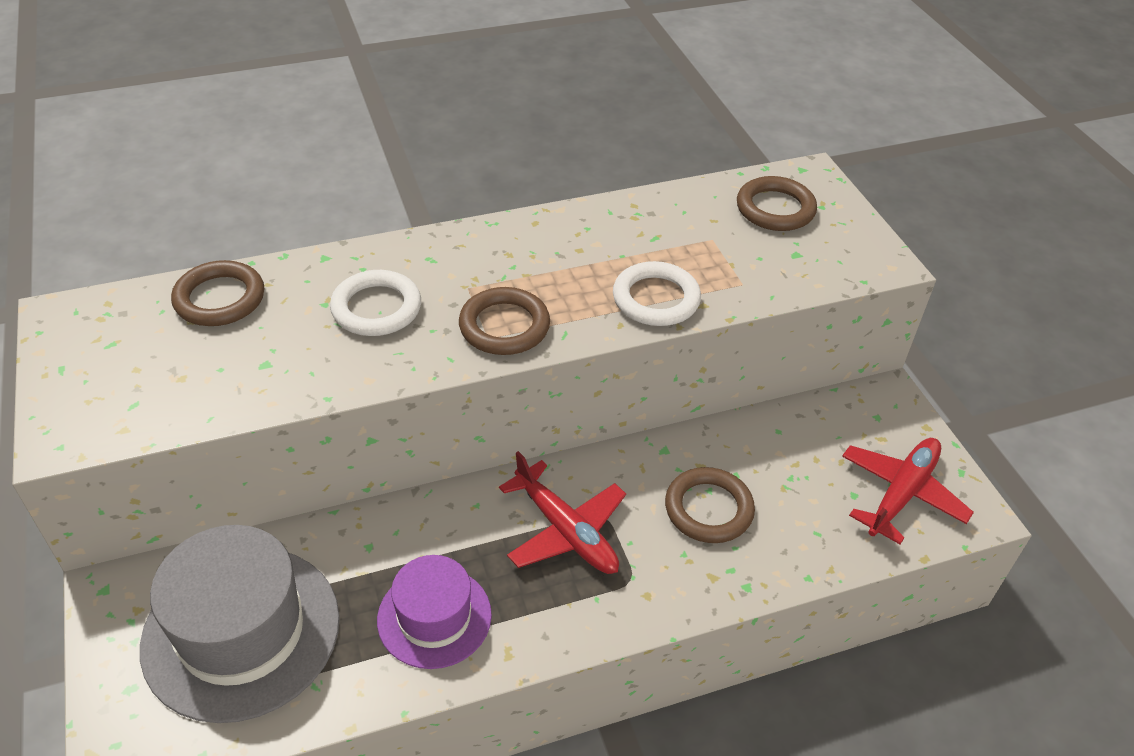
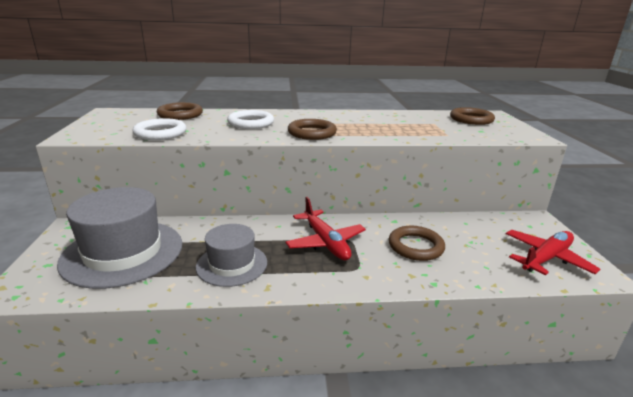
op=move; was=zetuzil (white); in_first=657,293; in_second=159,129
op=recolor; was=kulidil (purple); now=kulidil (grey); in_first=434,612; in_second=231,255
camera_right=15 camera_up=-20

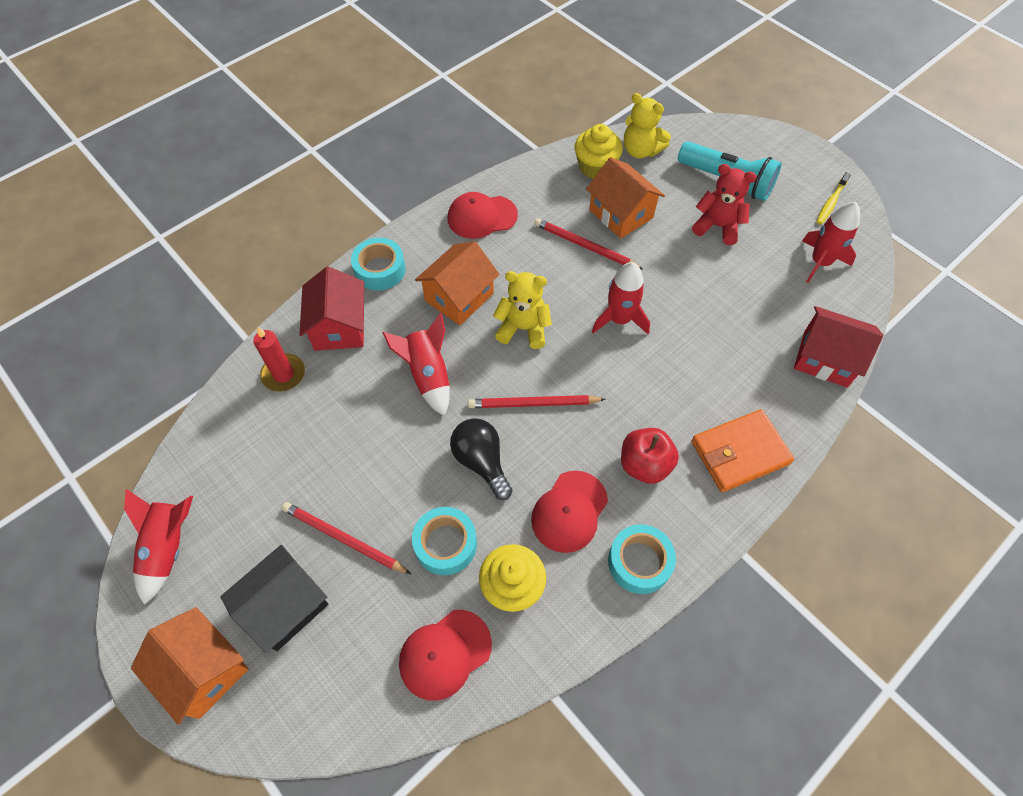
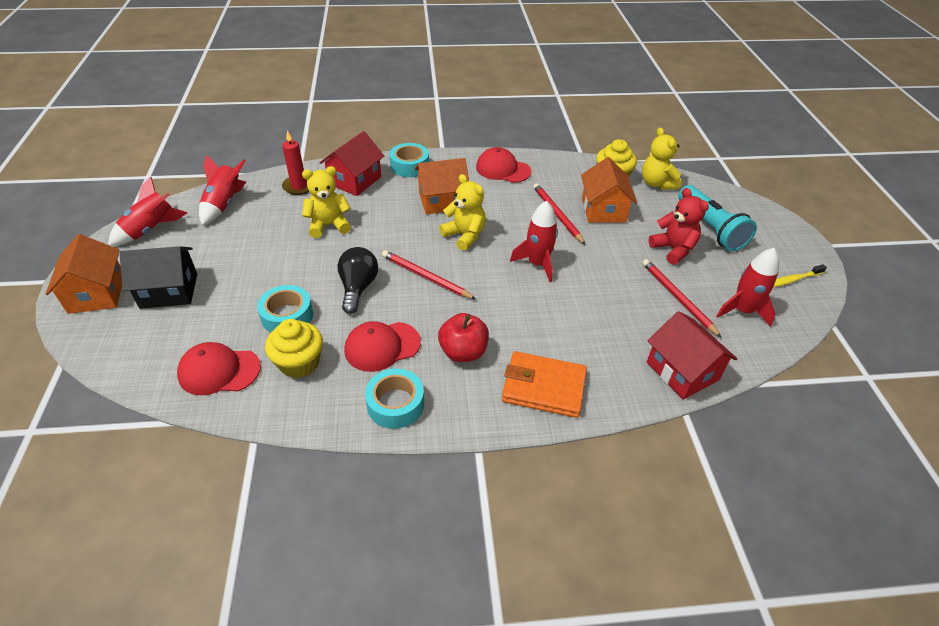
op=move; was=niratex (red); in_first=416,364; in_second=222,190
op=insert; now=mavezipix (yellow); in_second=326,202
op=move; was=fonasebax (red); in_first=346,538; in_second=682,298
camera_right=35 camera_up=-15

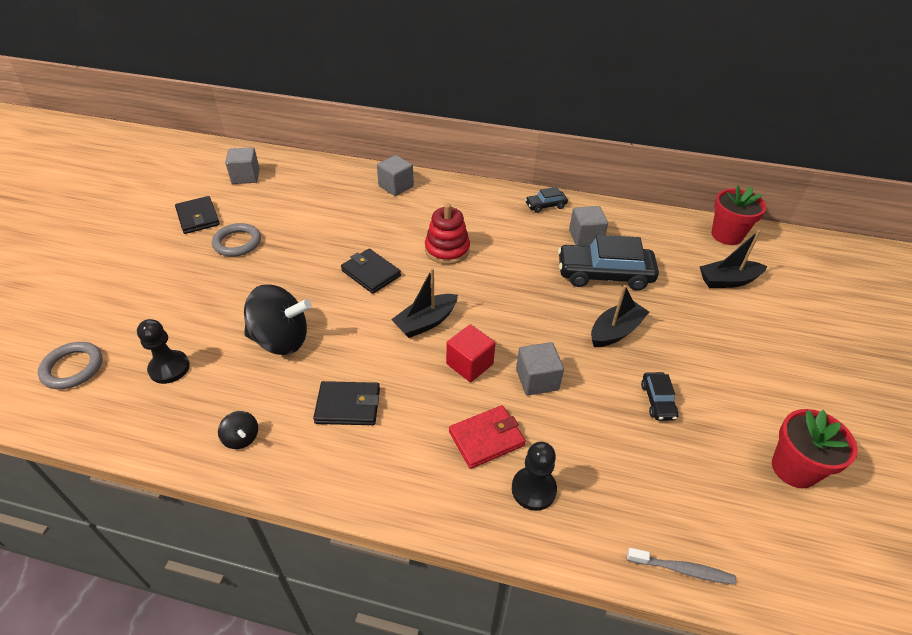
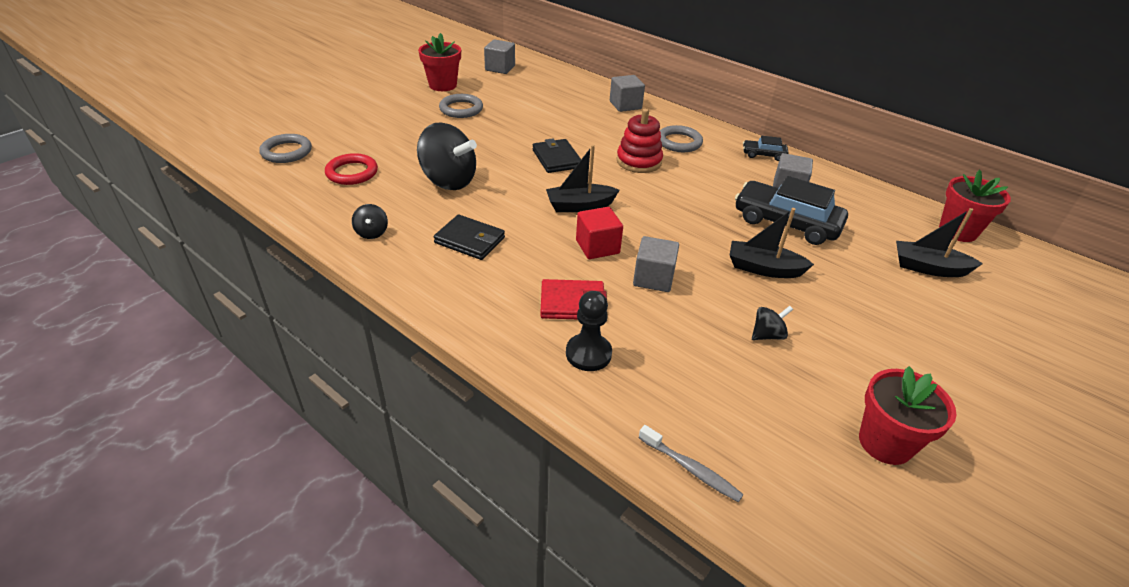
op=replace; was=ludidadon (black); now=zetuzil (red); in_first=163,351; in_second=351,169
op=replace; was=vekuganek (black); now=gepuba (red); in_first=197,215; in_second=439,62
op=insert; now=zetuzil (grey); in_second=681,138
op=rotate; was=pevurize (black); in_first=620,316; in_second=772,243; clockwise=-150
op=replace; was=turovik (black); now=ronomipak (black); in_first=659,396; in_second=772,323
camera_right=25 camera_up=-5

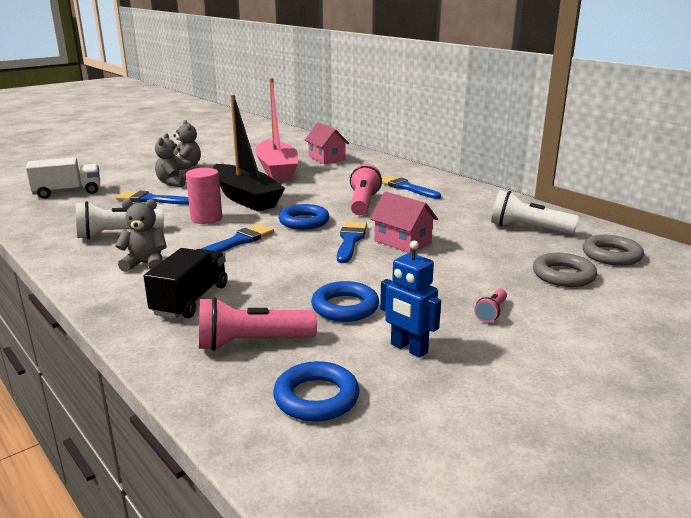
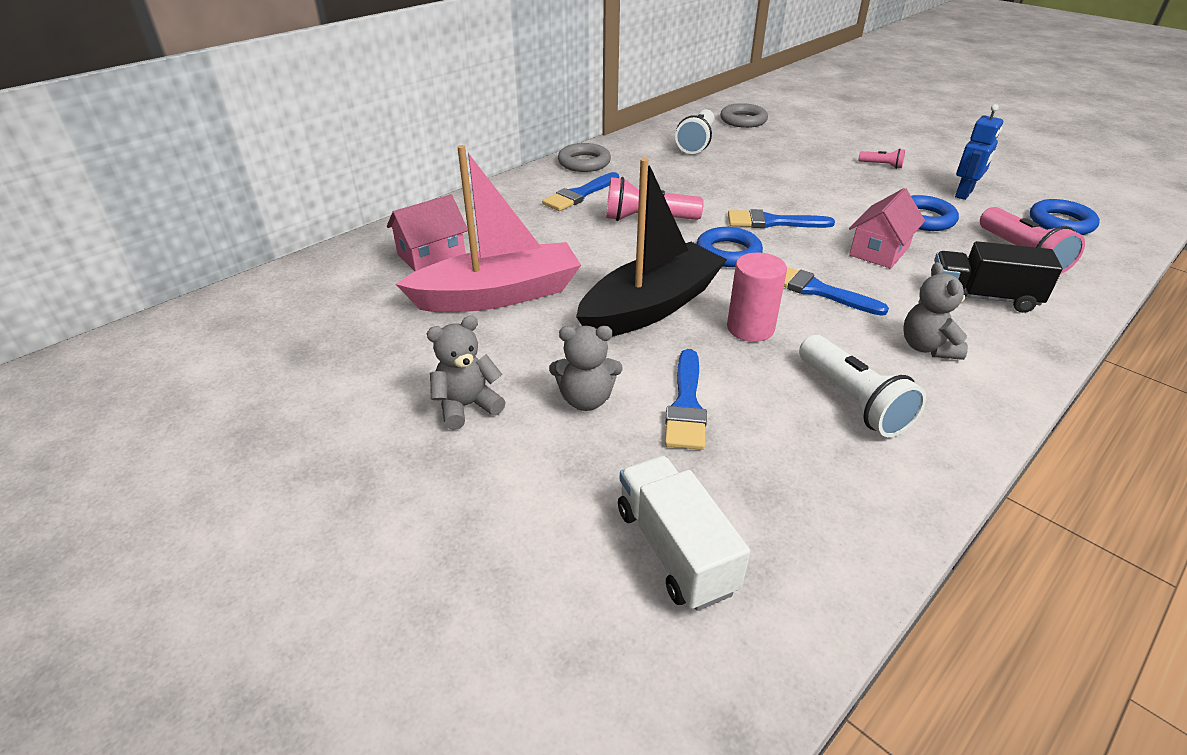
op=move; was=zetuzil (grey); in_first=565,270; in_second=584,157
op=move; was=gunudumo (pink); in_first=404,222; in_second=887,228
camera_right=-95 camera_up=15

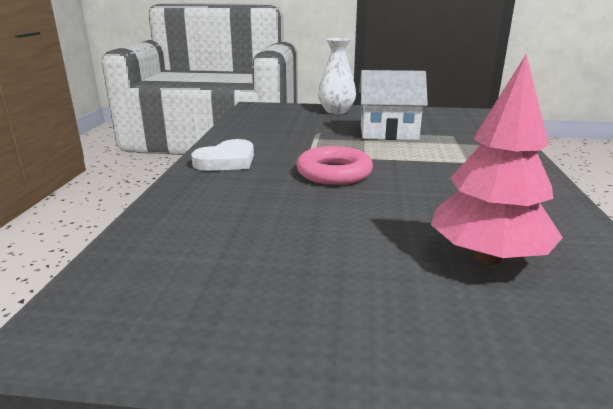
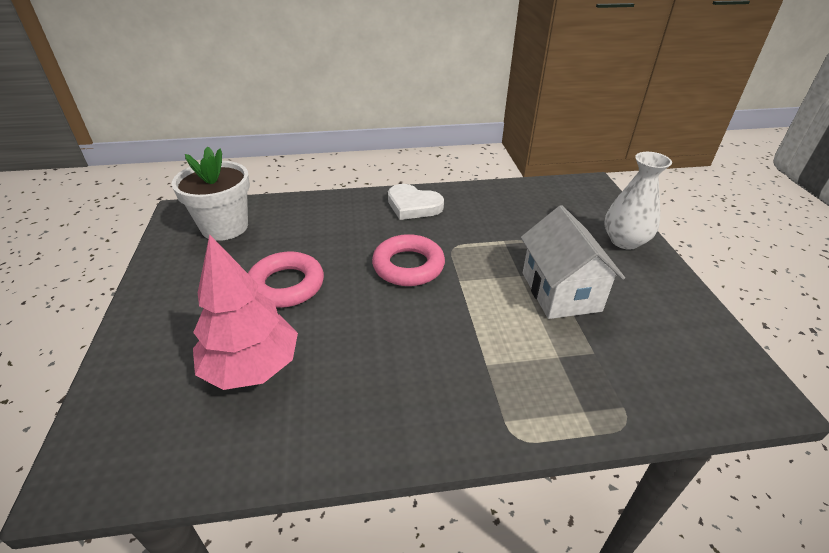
op=insert; now=gepuba (white); in_second=211,194
op=insert; now=zetuzil (pink); in_second=286,279
camera_right=75 camera_up=15

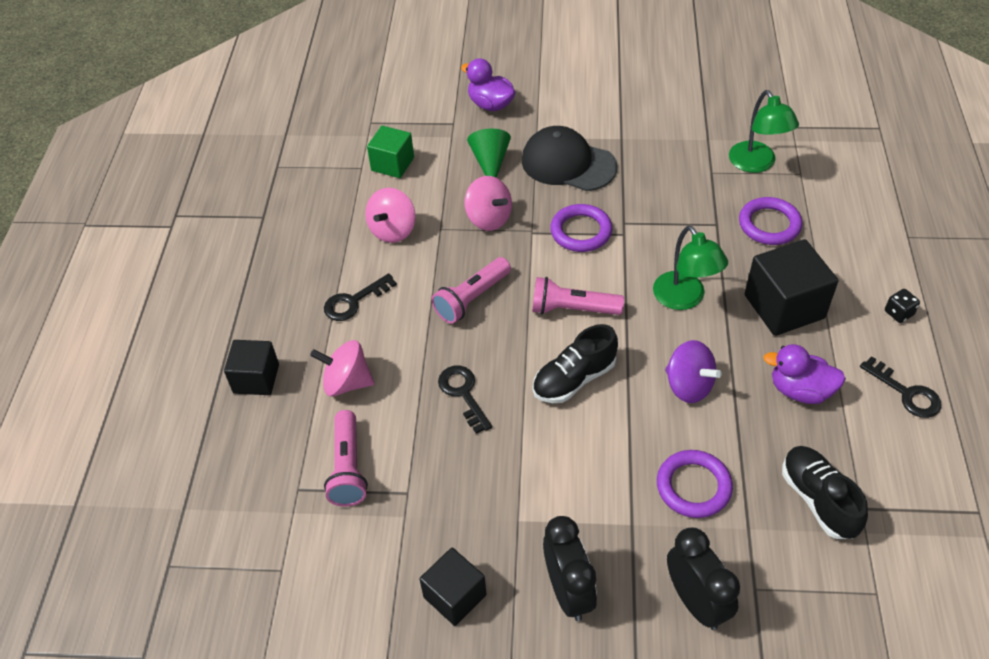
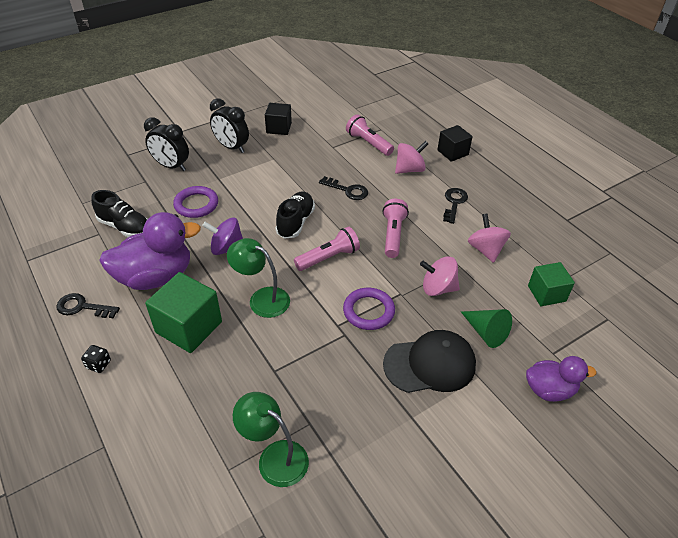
op=resize; was=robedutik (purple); in_first=804,374; in_second=150,251; ratio=1.72
op=recolor; was=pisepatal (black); now=pisepatal (green); in_first=791,287; in_second=183,312
op=delete; was=zetuzil (purple); in_first=770,221
camera_right=140 camera_up=-5

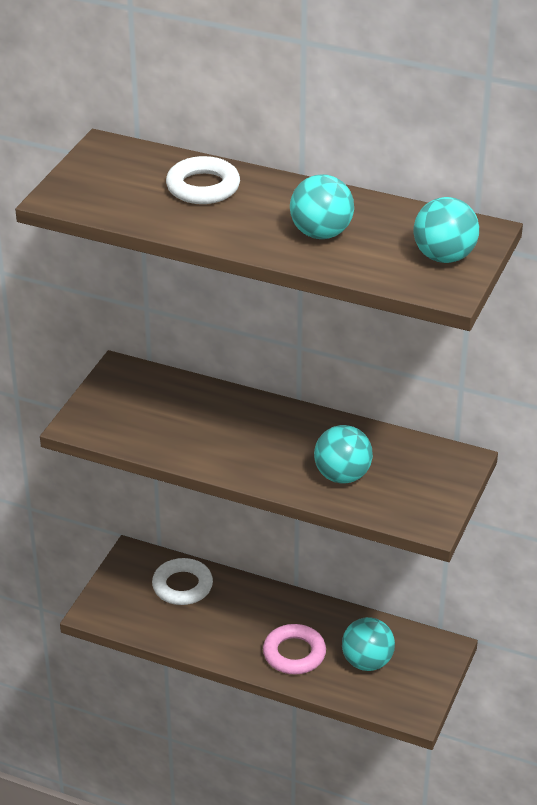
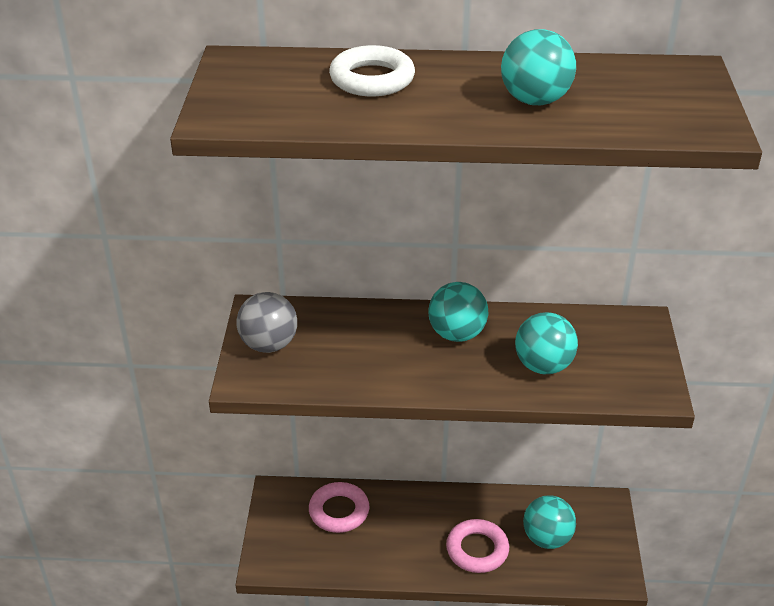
op=insert; now=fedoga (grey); in_second=267,322
op=recolor; was=zetuzil (white); now=zetuzil (pink); in_first=182,581; in_second=339,507
op=move; was=fedoga (turquoise); in_first=446,230; in_second=458,312
camera_right=-20 camera_up=0

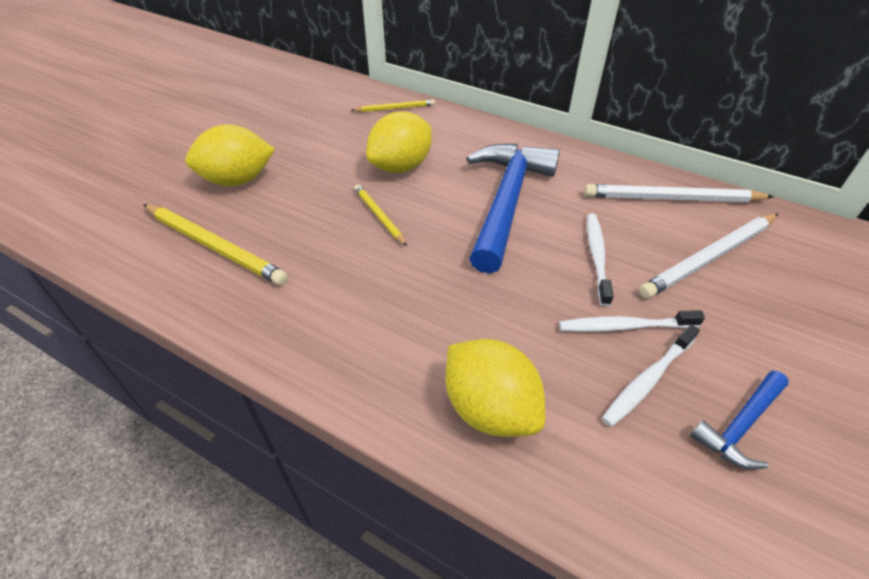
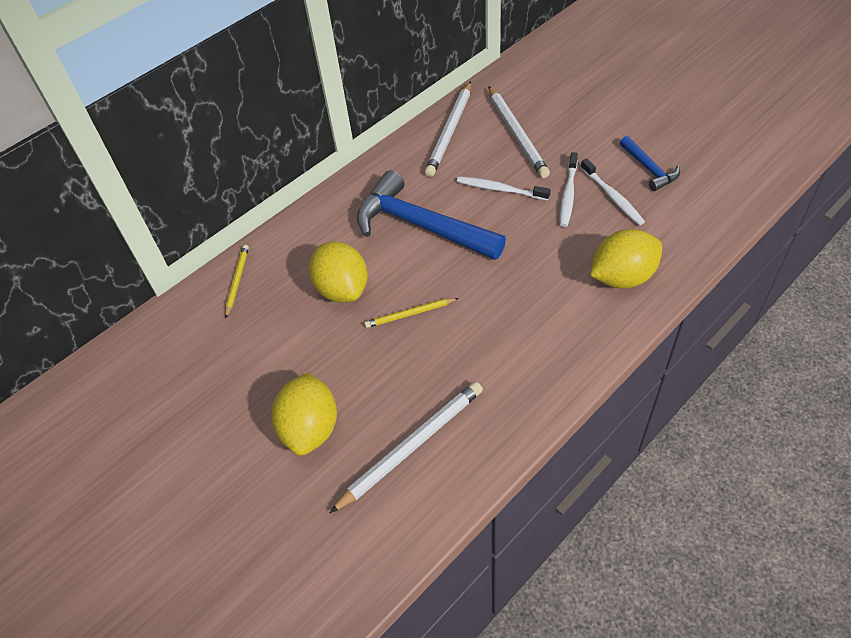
op=recolor; was=fonasebax (yellow); now=fonasebax (white); in_first=215,244; in_second=406,447
camera_right=-70 camera_up=5

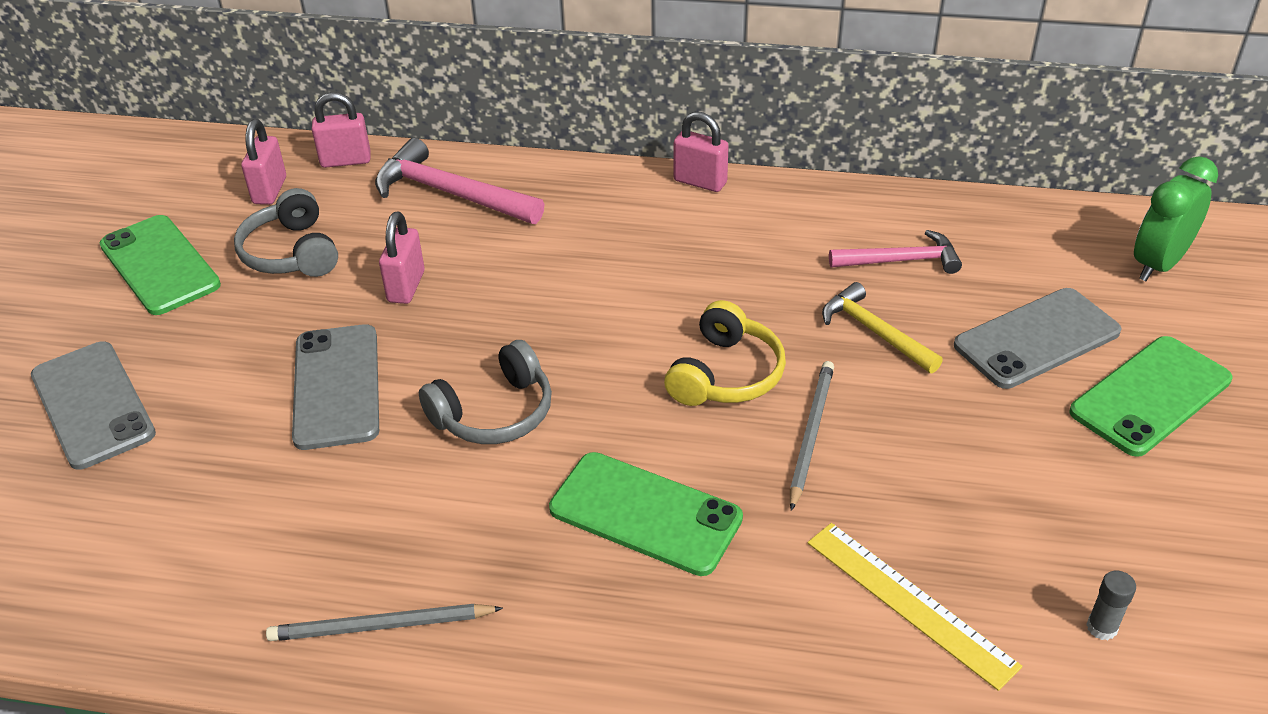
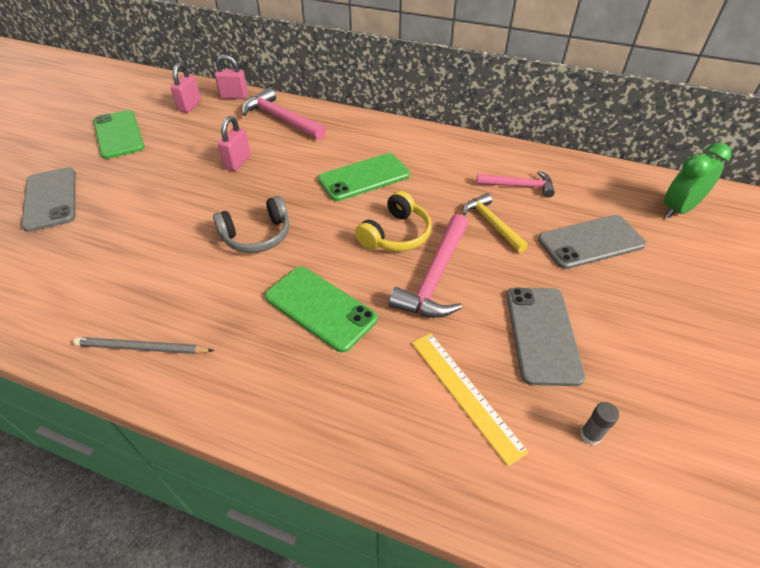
op=move; was=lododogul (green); in_first=1151,396; in_second=364,177
op=replace; was=fonasebax (grey); now=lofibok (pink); in_first=812,436; in_second=428,266
op=move; was=lododogul (grey); in_first=335,387; in_second=546,336
op=delete; was=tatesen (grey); in_first=286,232
op=delete; was=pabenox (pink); in_first=701,152
camera_right=10 camera_up=5

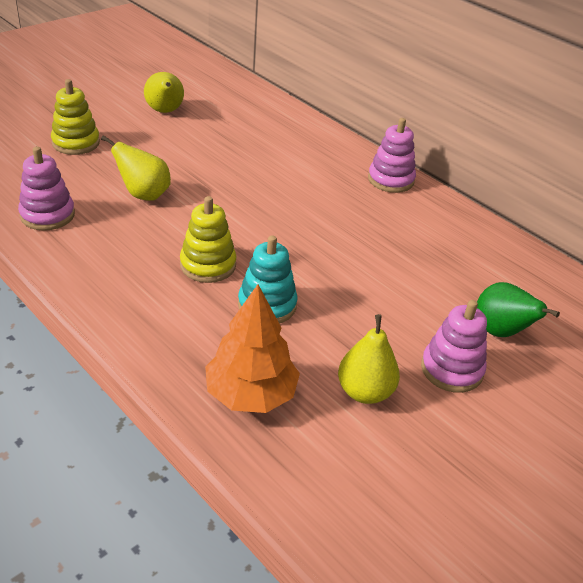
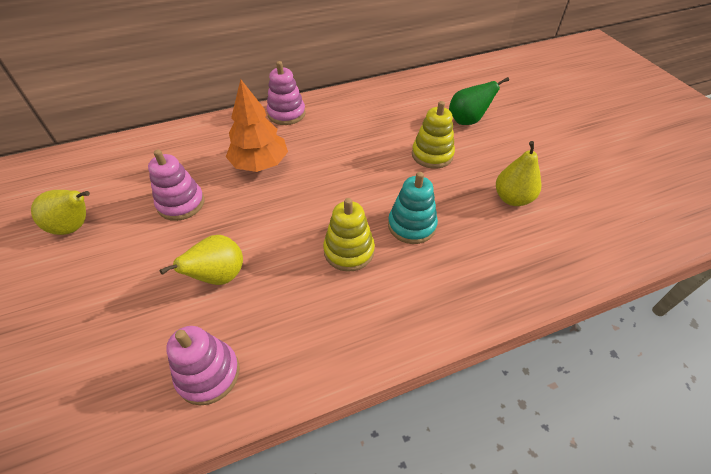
op=move; was=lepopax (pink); in_first=454,346; in_second=176,185
op=move; was=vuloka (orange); in_first=252,348; in_second=257,125
op=move; was=lepopax (yellow); in_first=75,117; in_second=433,135
camera_right=-65 camera_up=10

